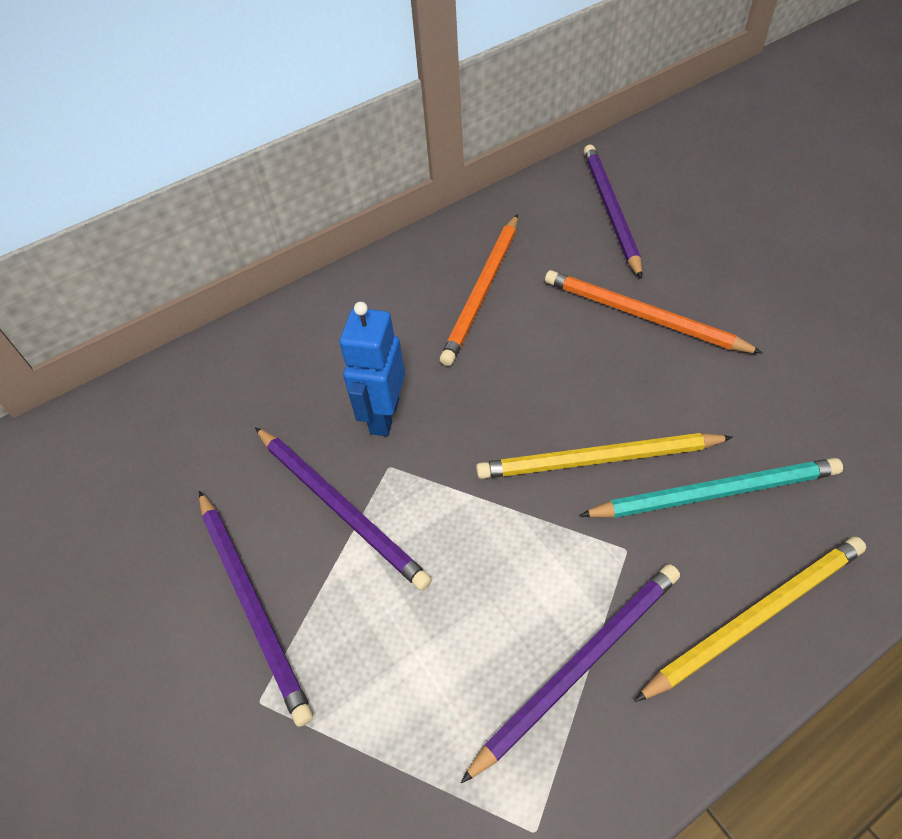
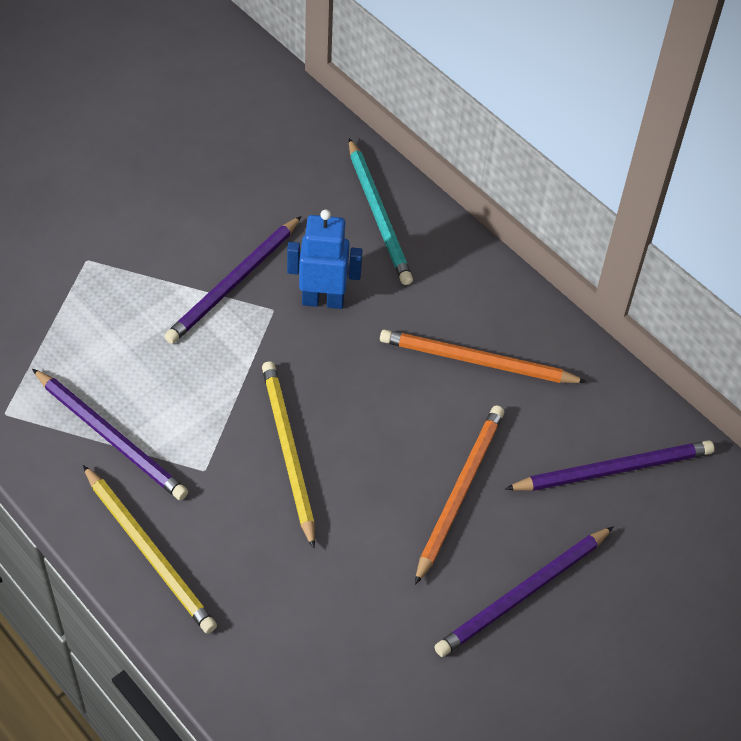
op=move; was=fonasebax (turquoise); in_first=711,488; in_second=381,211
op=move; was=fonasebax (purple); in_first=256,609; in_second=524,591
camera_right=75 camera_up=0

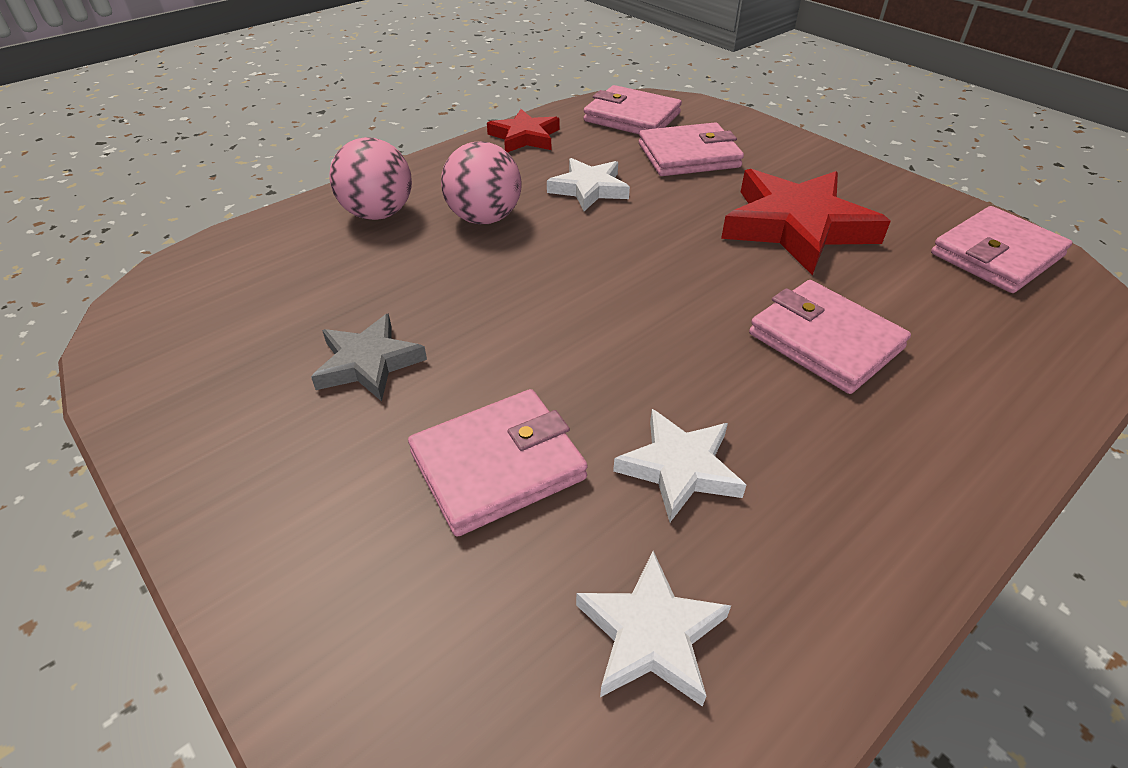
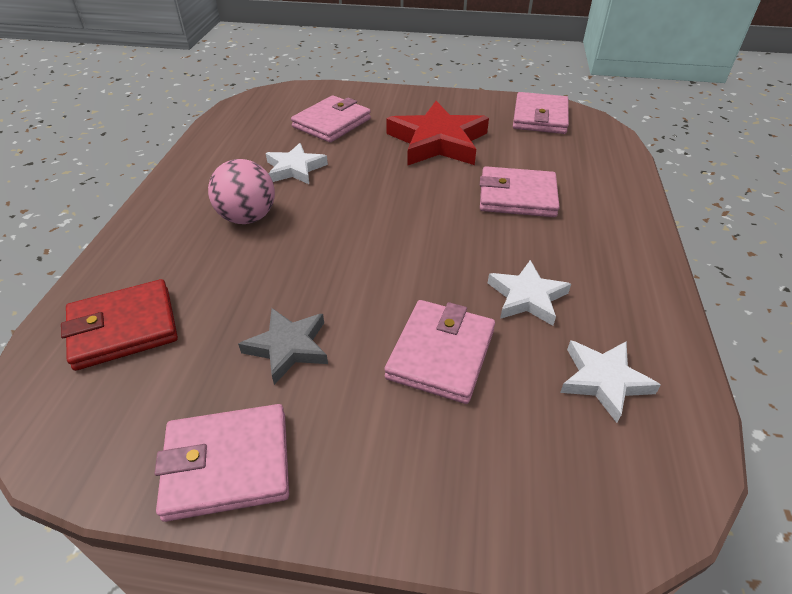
op=insert; now=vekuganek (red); in_second=119,325
op=move; was=vekuganek (pink); in_first=633,109; in_second=222,463
op=delete; was=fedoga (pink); in_first=370,178
op=delete; was=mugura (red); in_first=523,131
camera_right=-40 camera_up=0

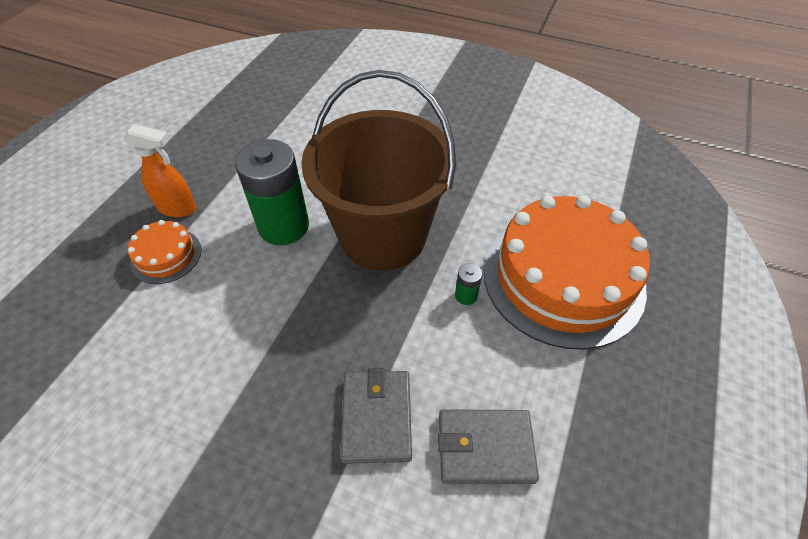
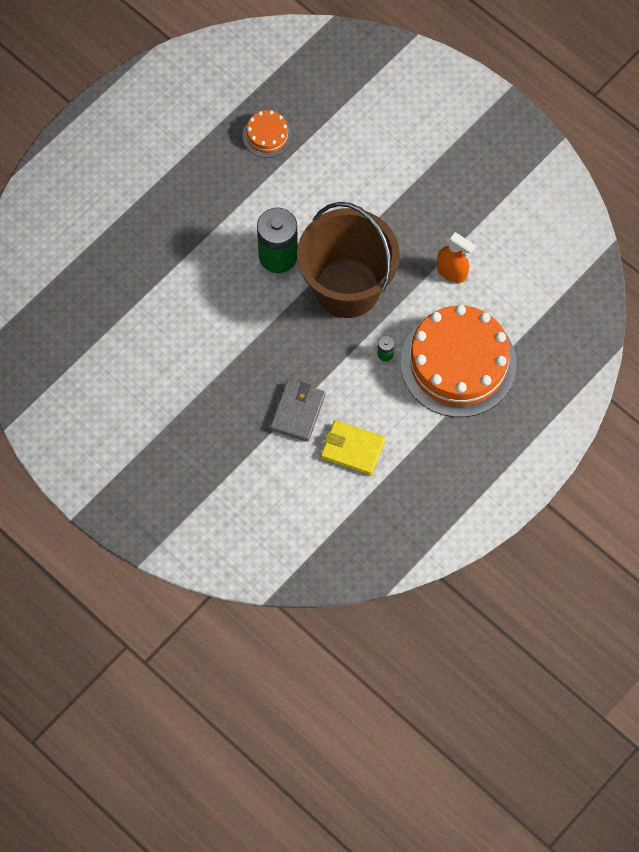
op=move; was=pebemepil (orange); in_first=165,252; in_second=267,134
op=recolor; was=vekuganek (grey); now=vekuganek (yellow); in_first=488,446; in_second=353,448
op=move; was=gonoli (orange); in_first=160,170; in_second=456,257
camera_right=20 camera_up=15

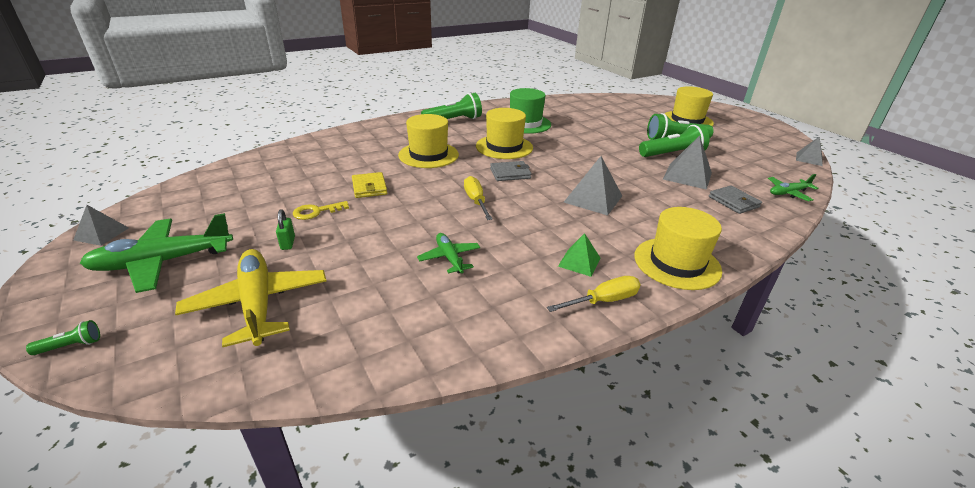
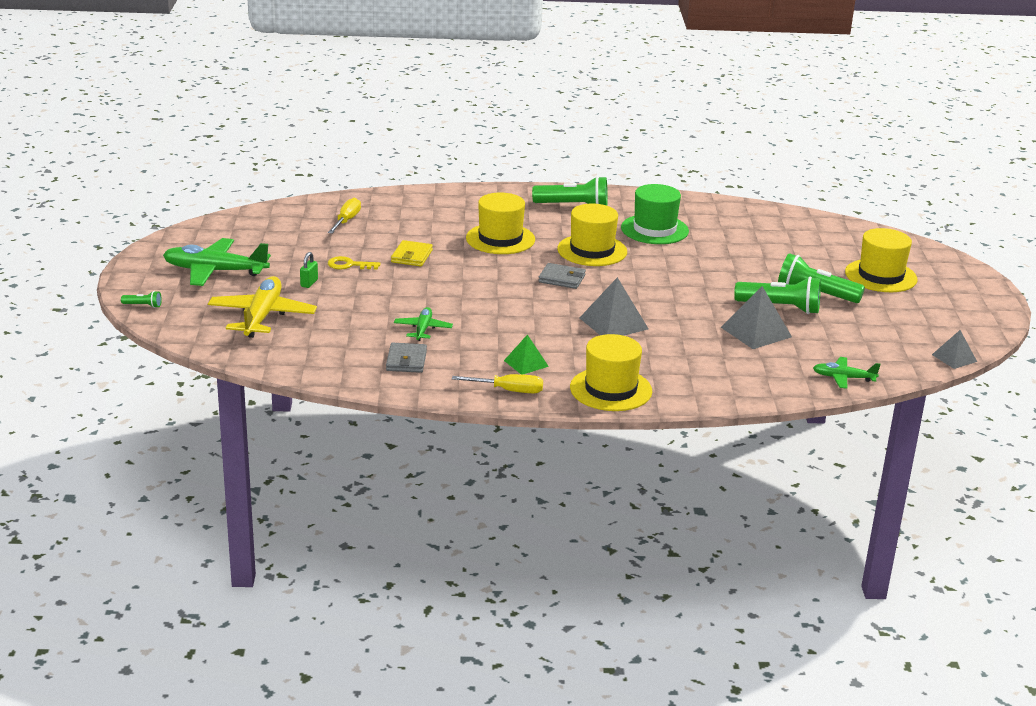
op=move; was=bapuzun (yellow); in_first=478,198; in_second=344,215
op=move; was=vekuganek (grey); in_first=735,199; in_second=406,358
op=delete; was=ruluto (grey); in_first=101,225
camera_right=30 camera_up=-5

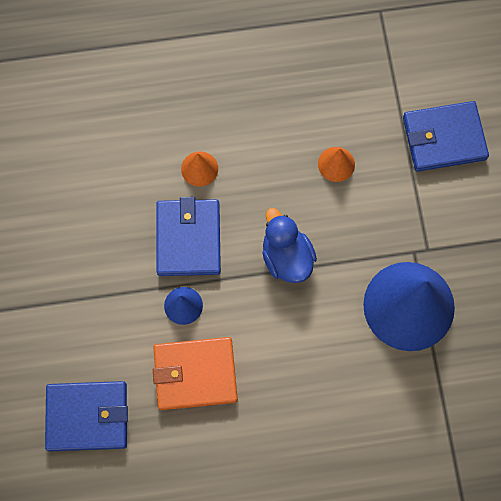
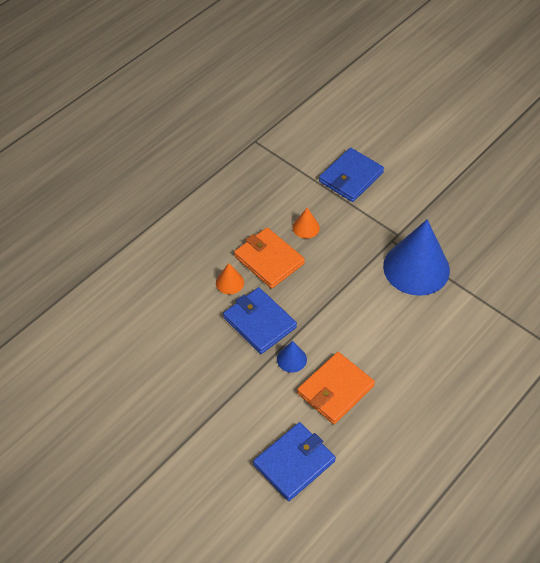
op=insert; now=vekuganek (orange); in_second=269,258
op=delete; was=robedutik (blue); in_first=289,245
camera_right=-40 camera_up=-20

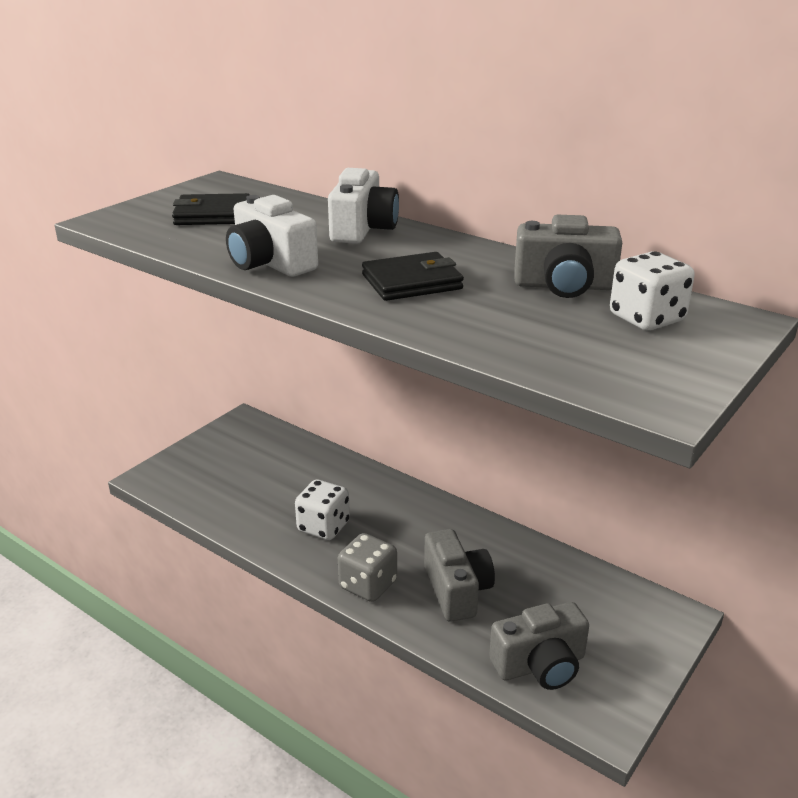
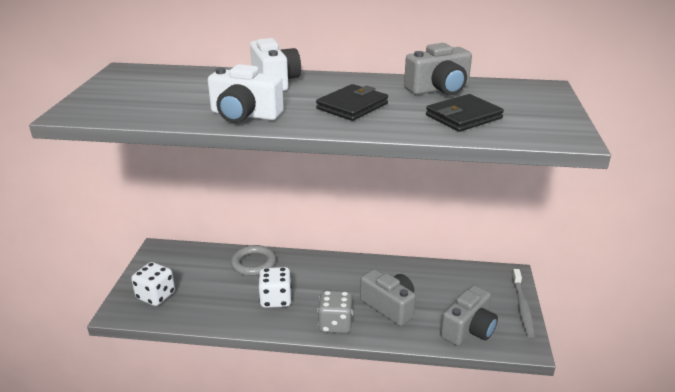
op=move; was=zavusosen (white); in_first=652,291; in_second=153,284
op=insert; now=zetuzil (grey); in_second=253,260
op=move; was=vekuganek (black); in_first=210,209; in_second=465,113
op=insert; now=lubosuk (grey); in_second=523,303
camera_right=-30 camera_up=0

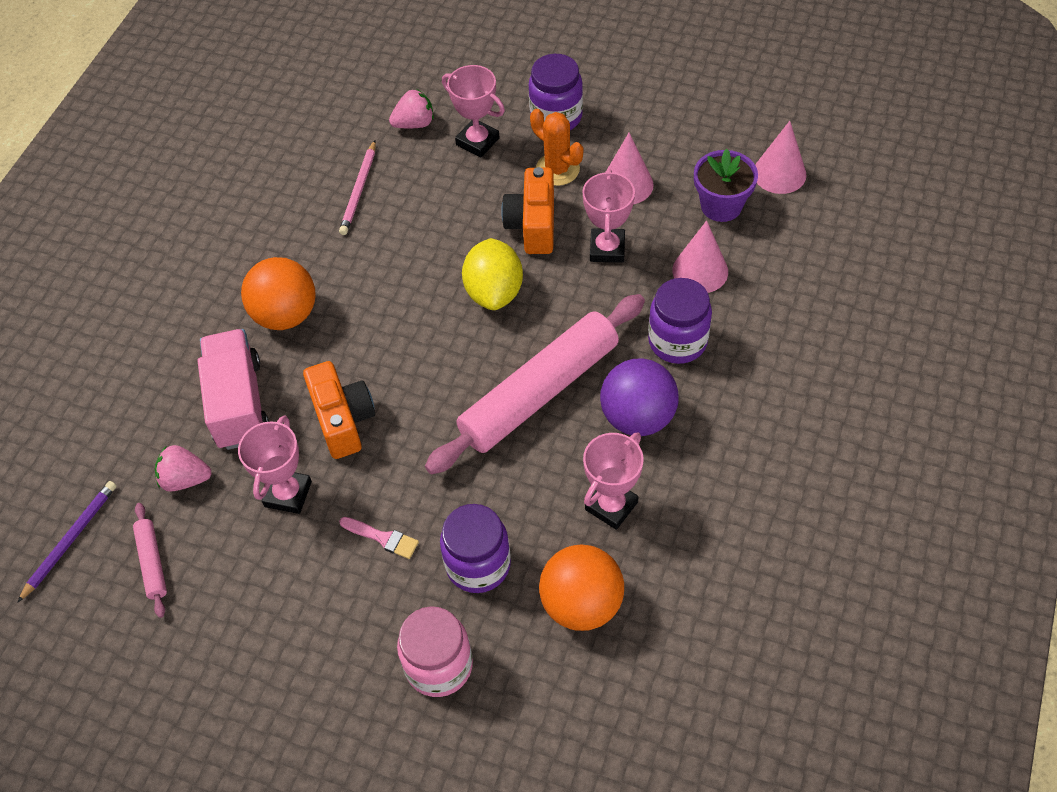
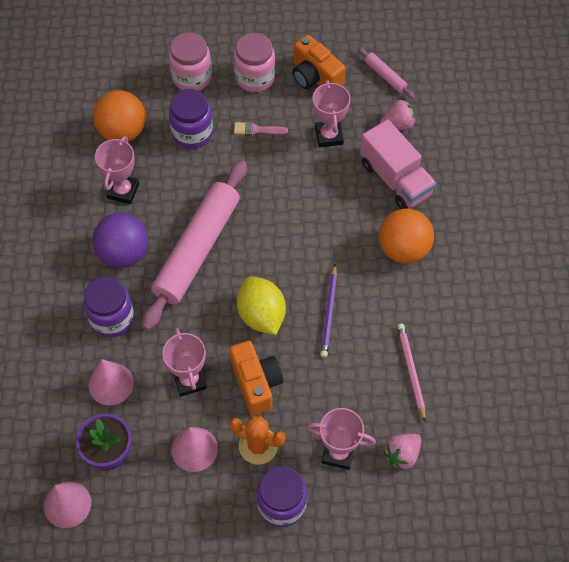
op=insert; now=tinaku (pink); in_second=254,62
op=move; was=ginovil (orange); in_first=339,410; in_second=318,62
op=move; was=fonasebax (purple); in_first=66,542; in_second=328,310
camera_right=155 camera_up=5

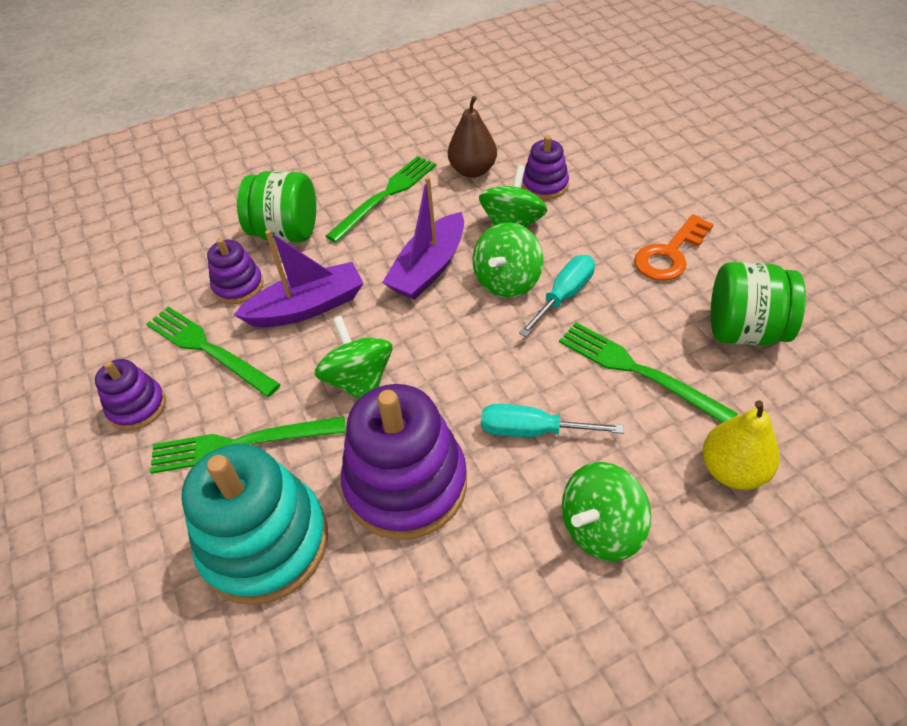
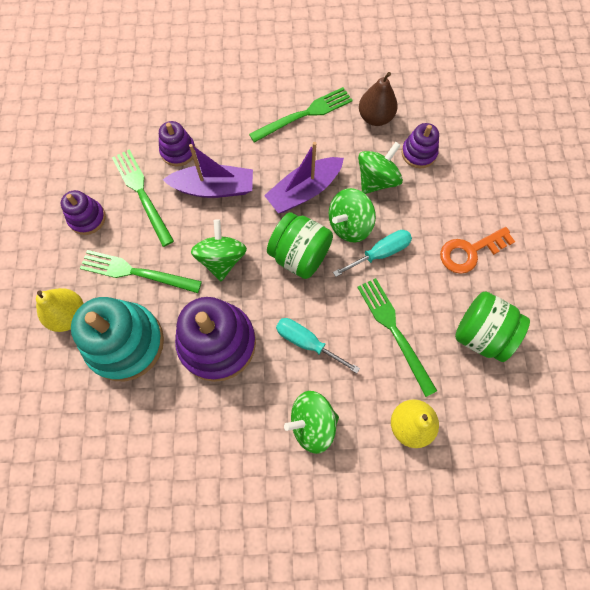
op=insert; now=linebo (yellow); in_second=60,310
op=move; was=tinaku (green); in_first=276,206; in_second=300,245
camera_right=20 camera_up=20

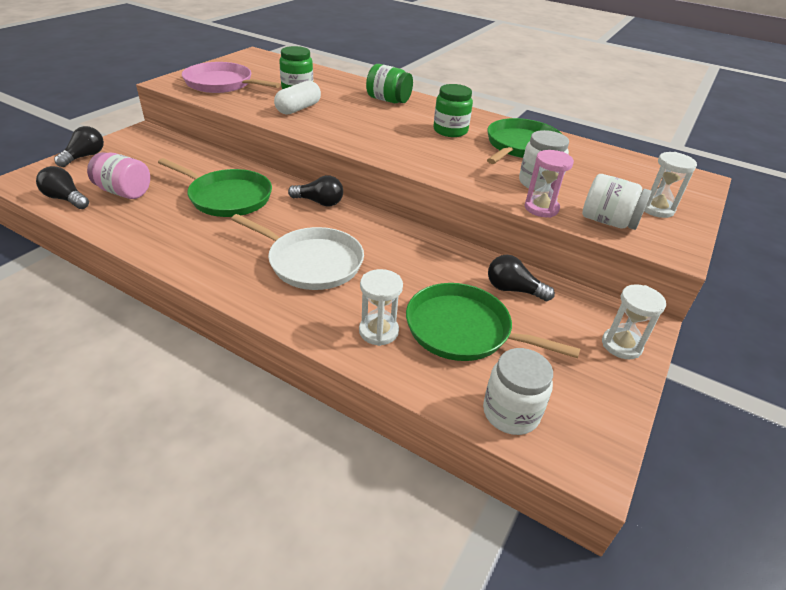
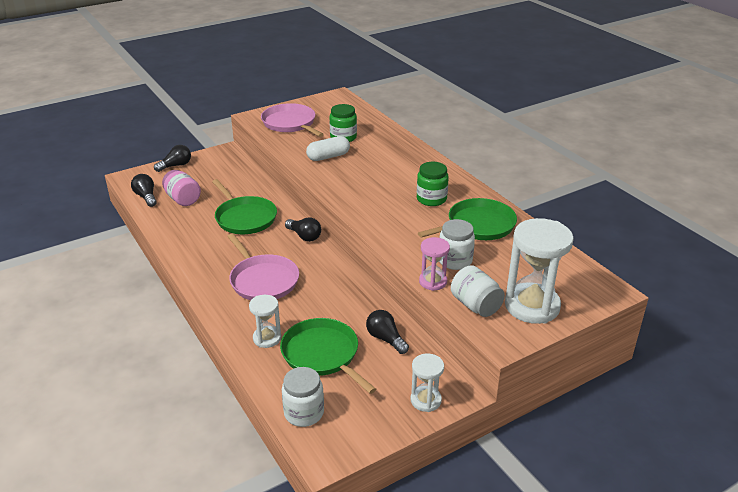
op=recolor; was=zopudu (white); now=zopudu (pink); in_first=297,252; in_second=263,267
op=resize; was=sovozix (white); in_first=670,185; in_second=539,271; ratio=1.87
op=delete; was=tinaku (green); in_first=389,83
camera_right=30 camera_up=-5

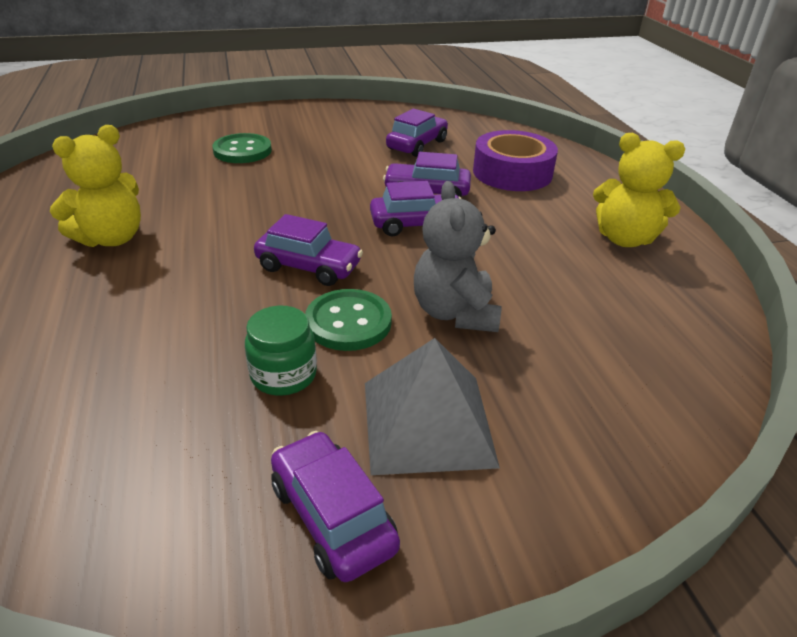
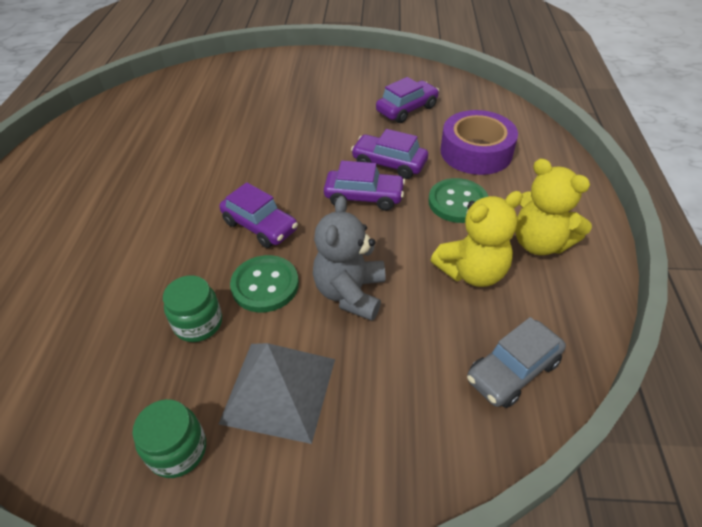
op=replace; was=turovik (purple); now=tinaku (green); in_first=335,506; in_second=169,438
op=move; was=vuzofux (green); in_first=242,148; in_second=458,200
op=move; was=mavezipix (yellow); in_first=95,186; in_second=477,239
op=insert; now=turovik (grey); in_second=516,362
camera_right=20 camera_up=10

